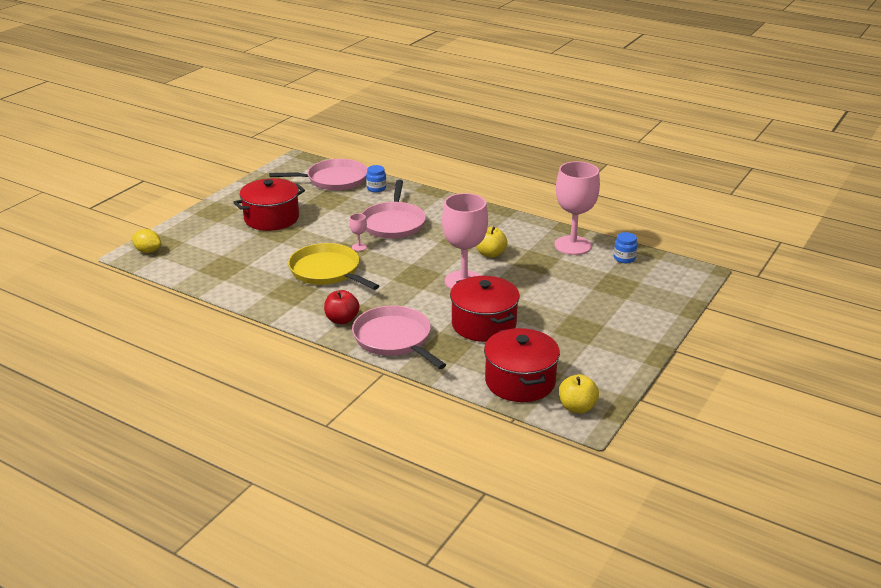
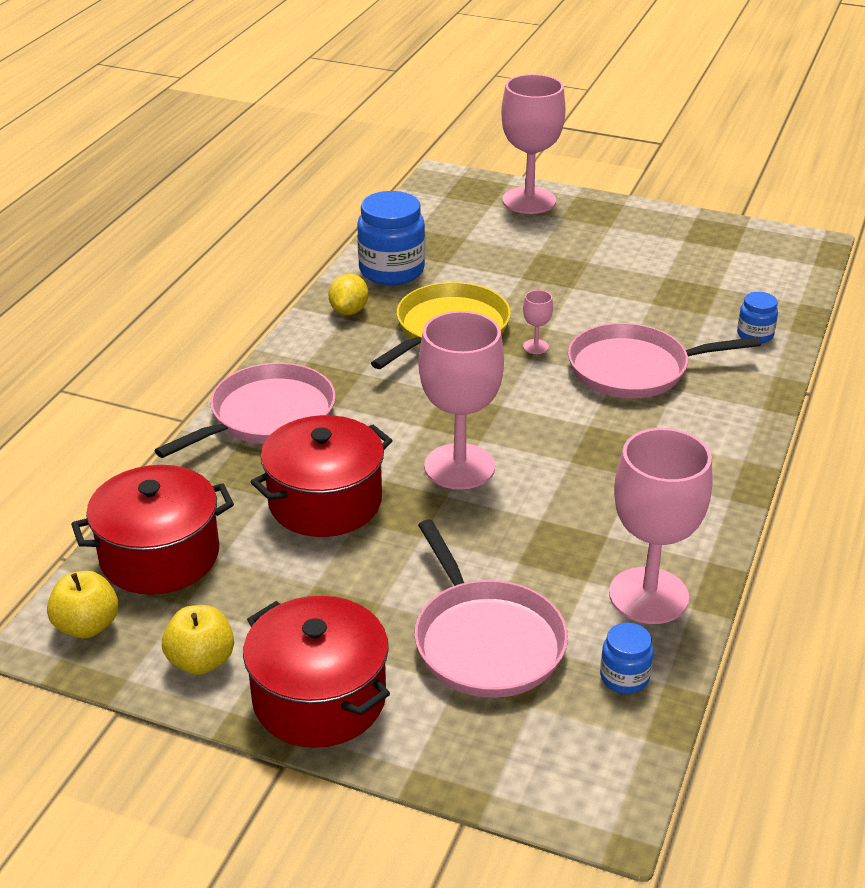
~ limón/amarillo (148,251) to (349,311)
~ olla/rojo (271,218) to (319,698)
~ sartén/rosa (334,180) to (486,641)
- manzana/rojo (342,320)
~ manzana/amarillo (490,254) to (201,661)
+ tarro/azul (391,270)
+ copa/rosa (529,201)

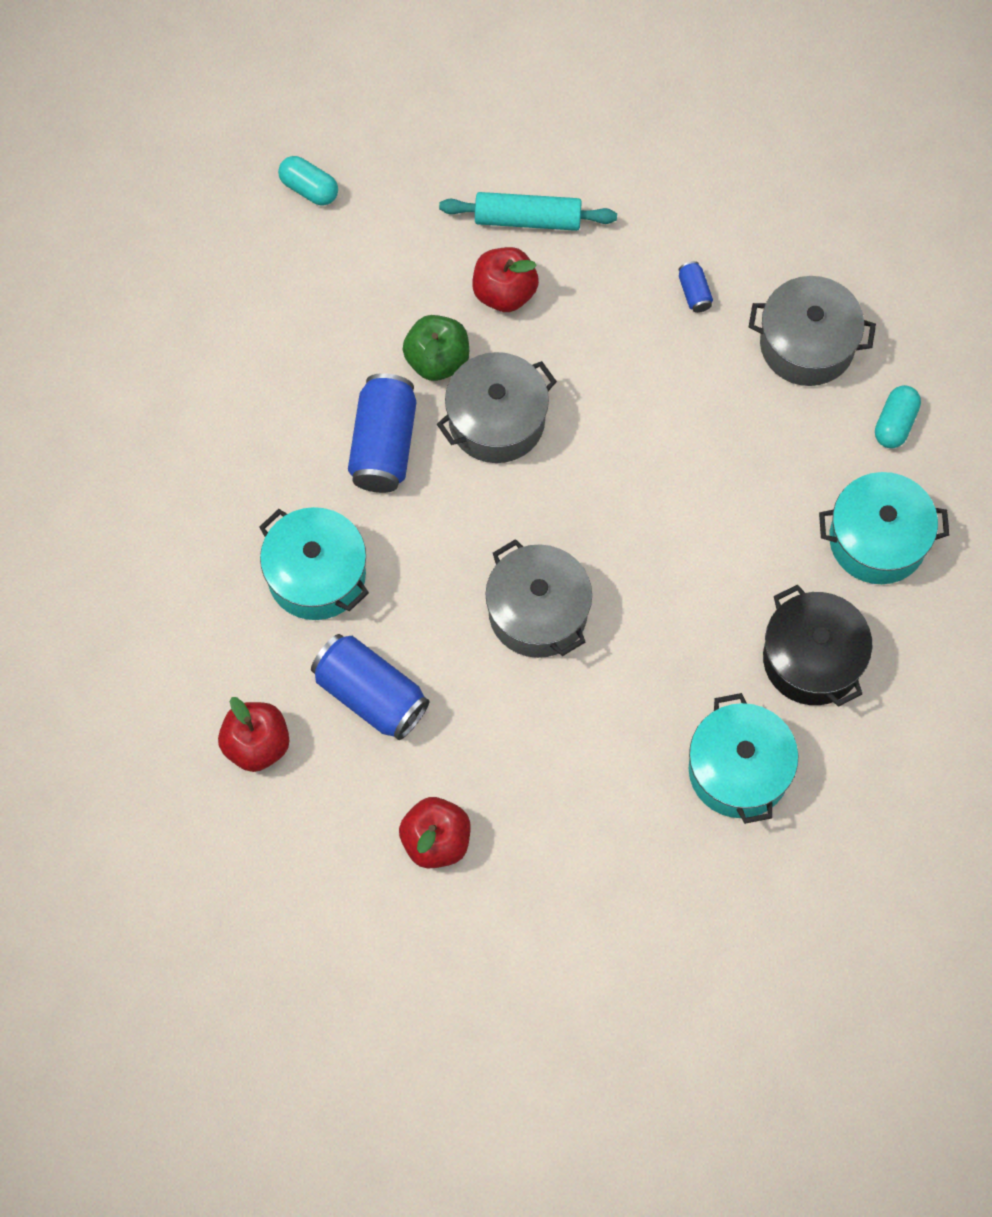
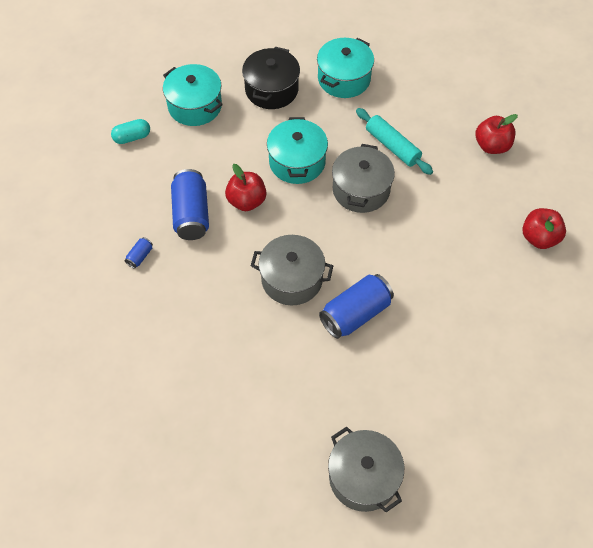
~ olla/turquesa (316,575) to (297,162)
- cápsula/turquesa (309,188)
~ lata/azul (370,695) to (191,214)
- manzana/verde (437,360)
~ rodillo/turquesa (527,219) to (392,146)
~ manzana/rojo (504,292) to (246,201)
~ olla/gris (807,344) to (363,477)

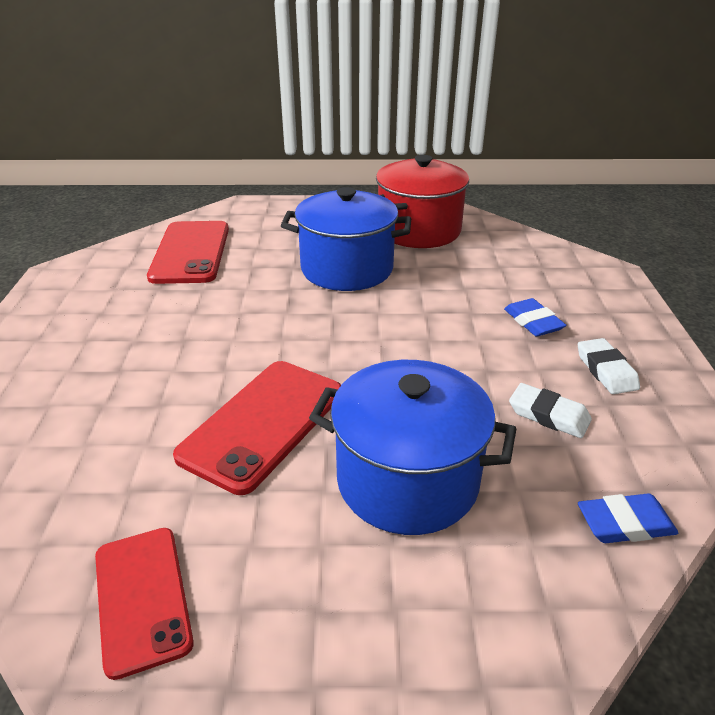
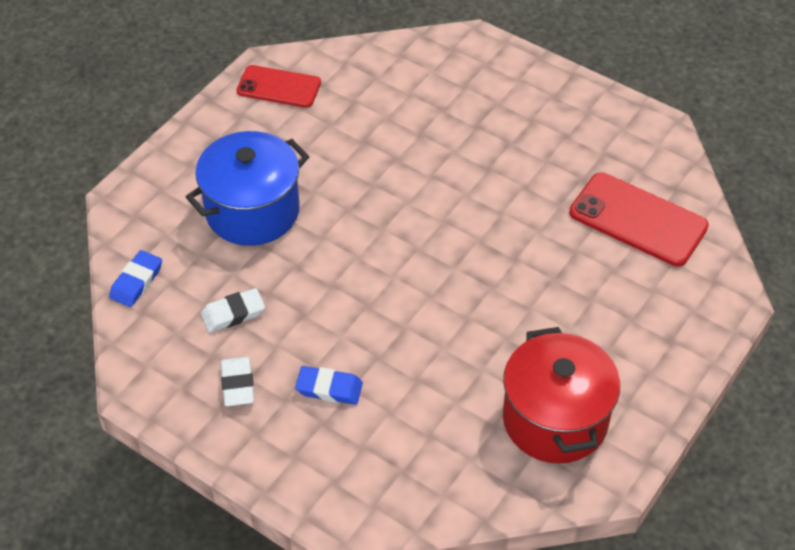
- móvil/rojo (263,423)
- olla/azul (347,269)
~ goma de borrar/blanco (606,370) = (238,384) 60 degrees clockwise

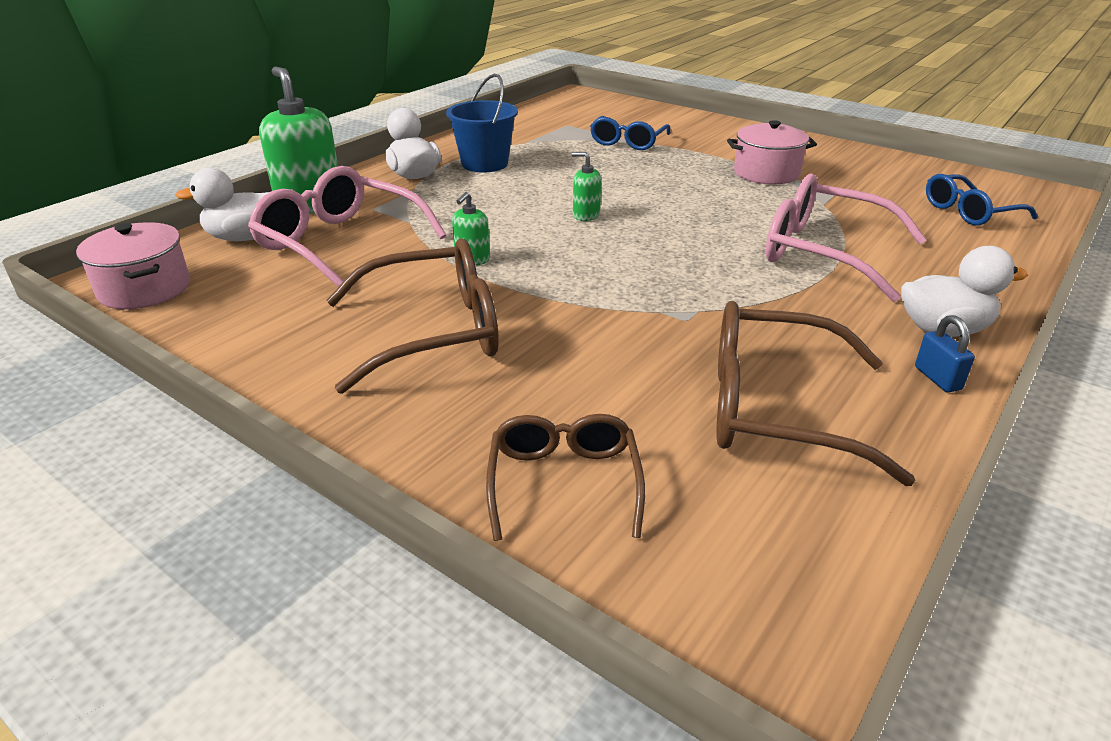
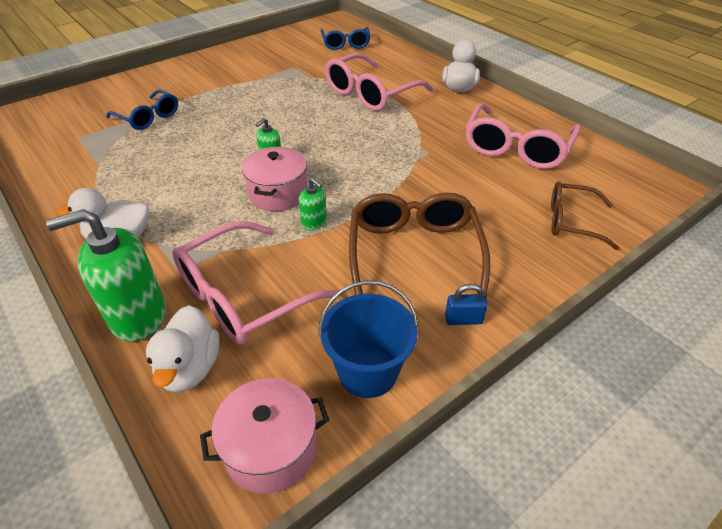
~ balde/azul (485,164) to (368,371)
~ gafas/marrón (774,409) to gafas/rosa (516,148)
~ olla/rosa (766,173) to (278,193)
~ candado/azul (937,378) to (463,319)

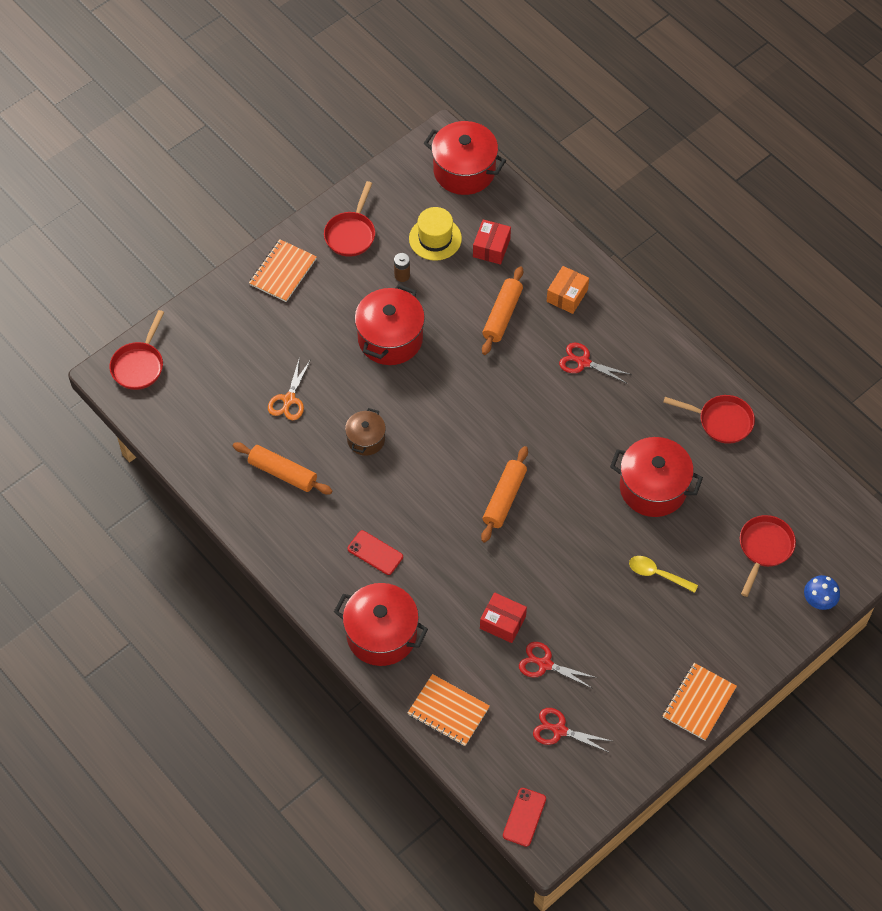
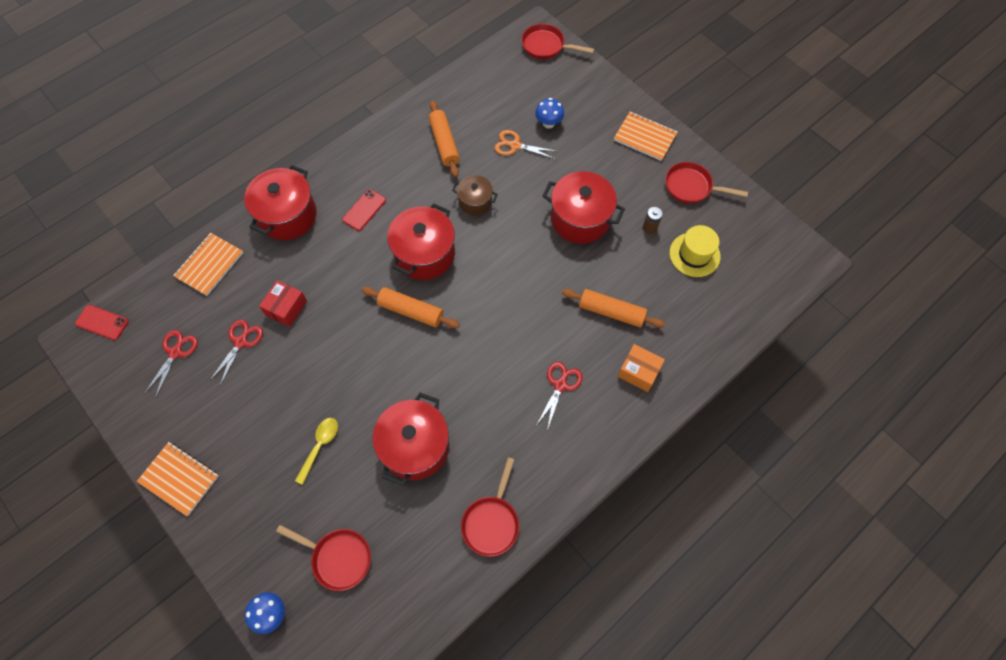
~ rodillo/naranja (283,473) = (444,143) 45 degrees counterclockwise
~ olla/rojo (464,171) to (424,254)
- caja/rojo (491,248)
+ seta/azul (548,123)

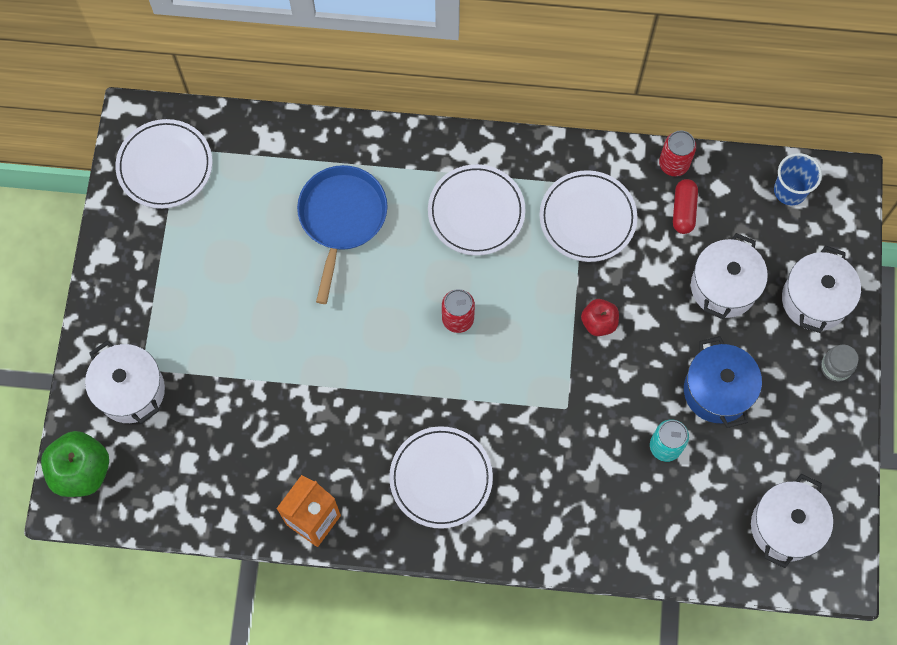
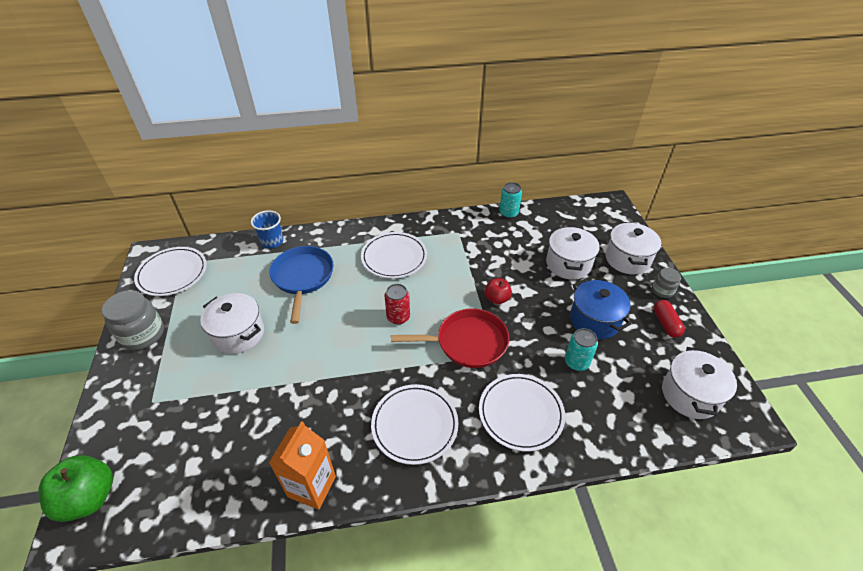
~ olla/blanco (131,391) to (238,334)
~ plato/blanco (587,218) to (520,413)
~ lata/rojo (673,164) to lata/turquesa (508,213)
~ cápsula/rojo (683,210) to (666,323)
~ vaso/azul (790,190) to (272,242)
+ tarro/gris (142,334)
+ sartén/rojo (467,342)

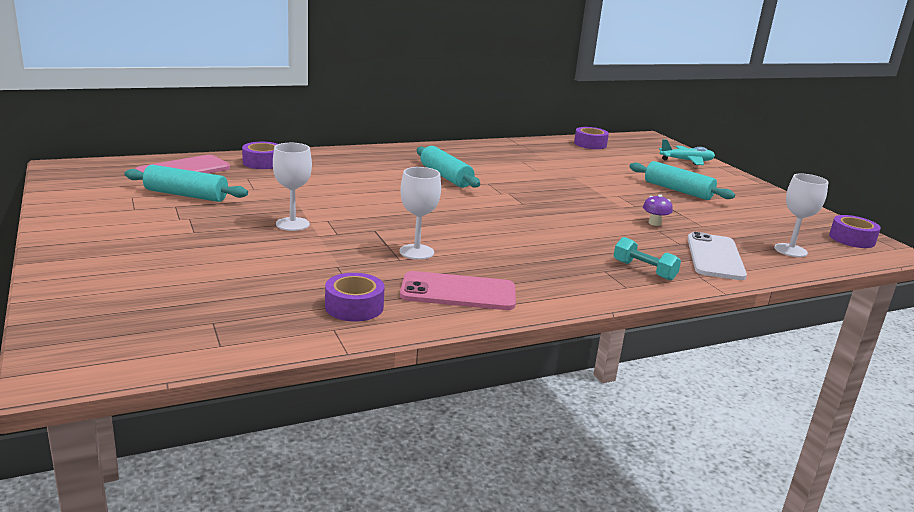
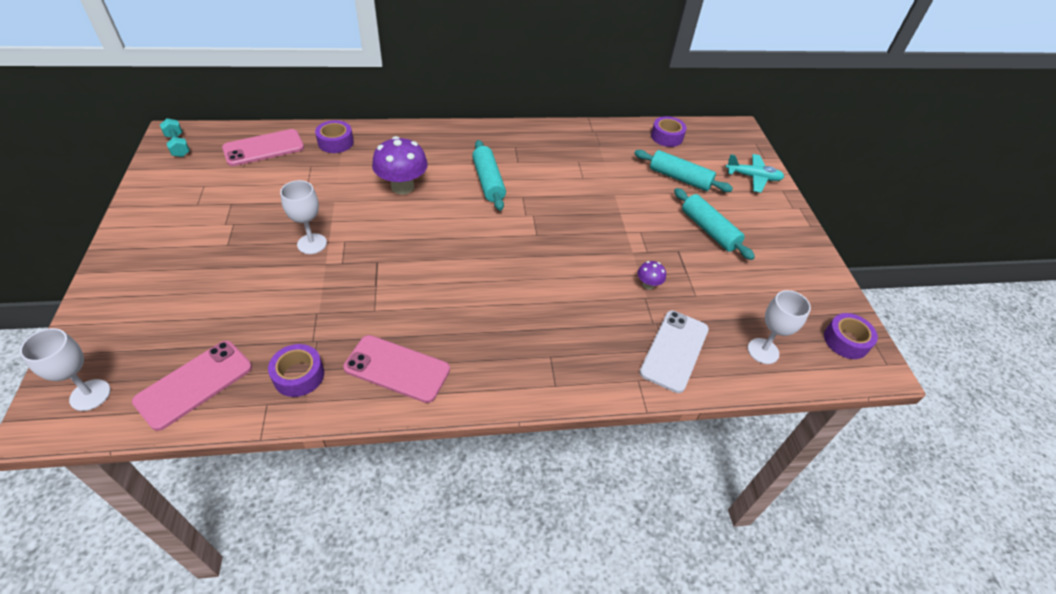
~ rodillo/turquesa (186,195) to (679,178)
~ copa/blanco (416,252) to (90,395)
~ mancuerna/turquesa (644,270) to (178,145)
+ móvil/rosa (194,384)
+ seta/morado (402,187)

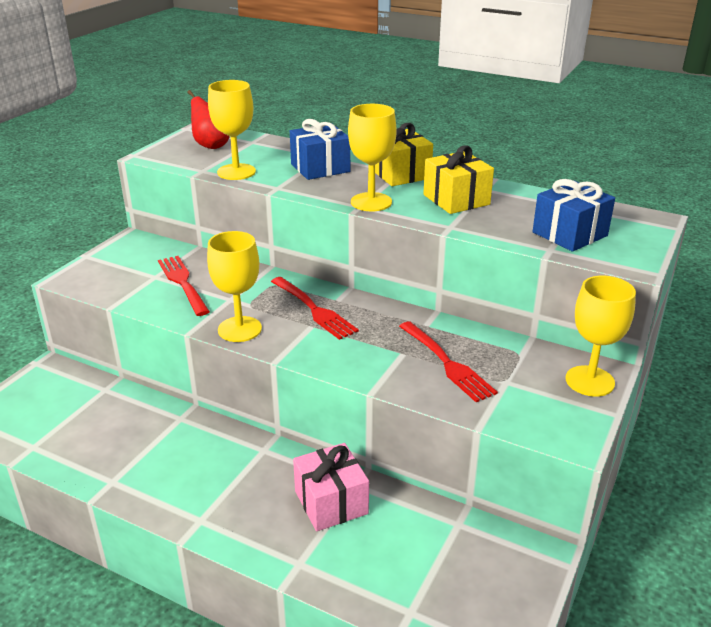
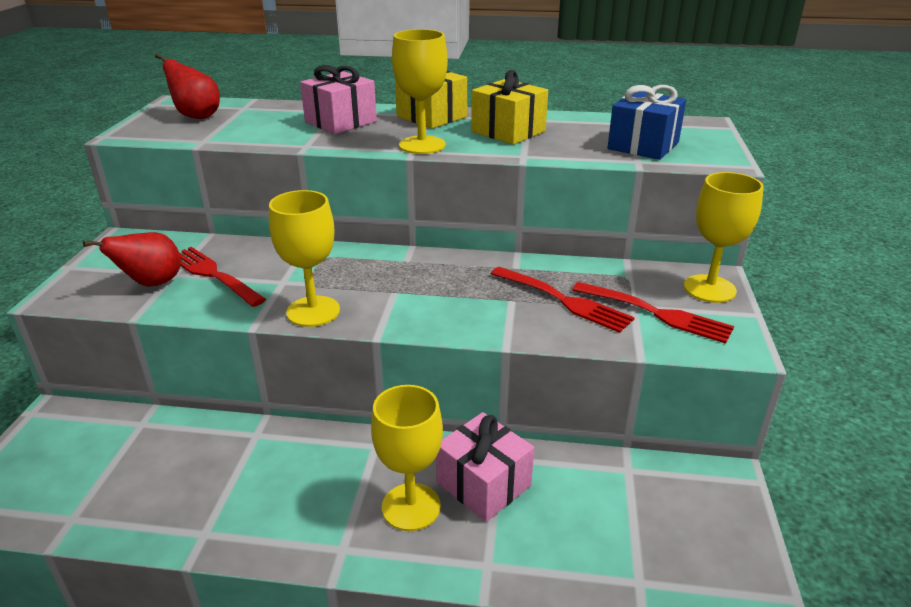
~ copa/amarillo (236,172) to (411,507)
~ tenedor/rojo (313,309) to (655,313)
~ regalo/azul (320,168) to regalo/rosa (341,122)
+ pera/rojo (152,283)

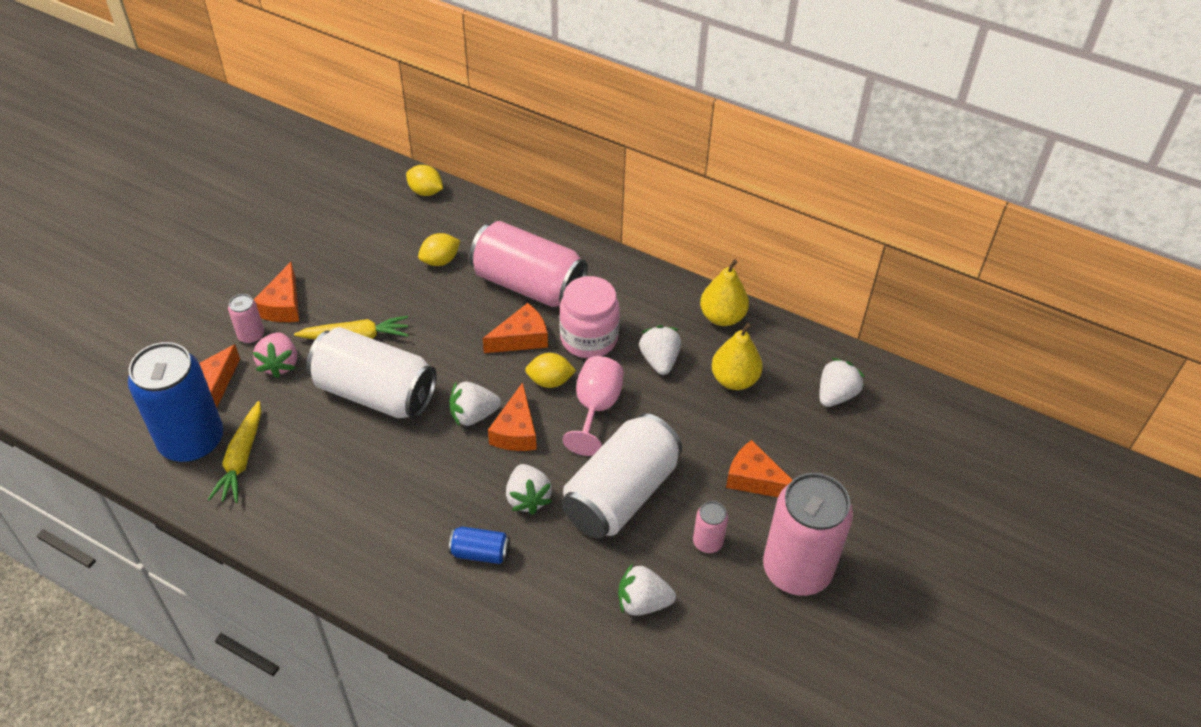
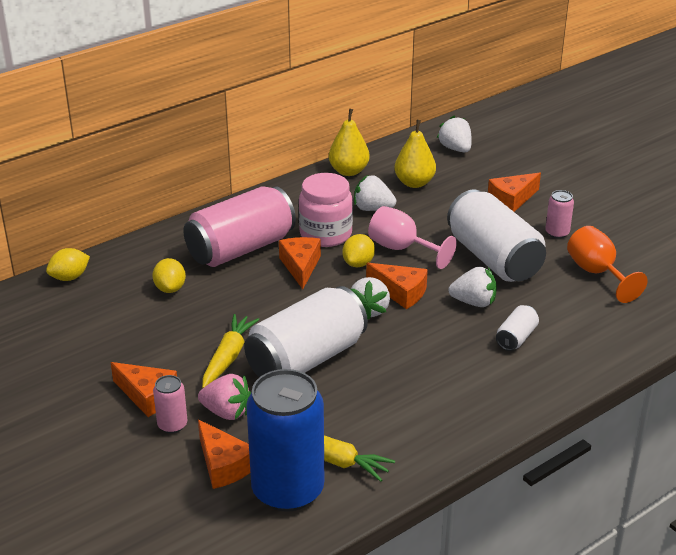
~ lata/azul (480,553) to lata/blanco (516,338)
~ fresa/blanco (643,602) to copa/naranja (597,273)
- lata/rosa (797,569)

